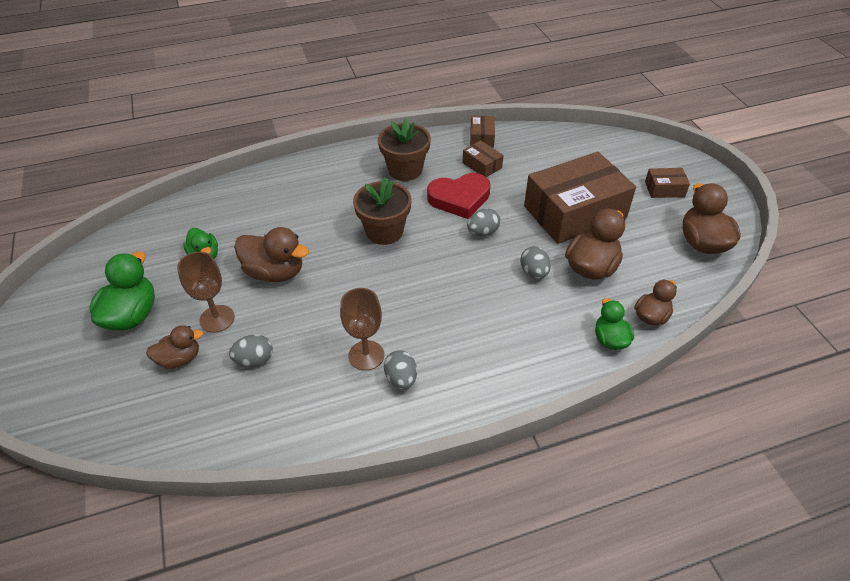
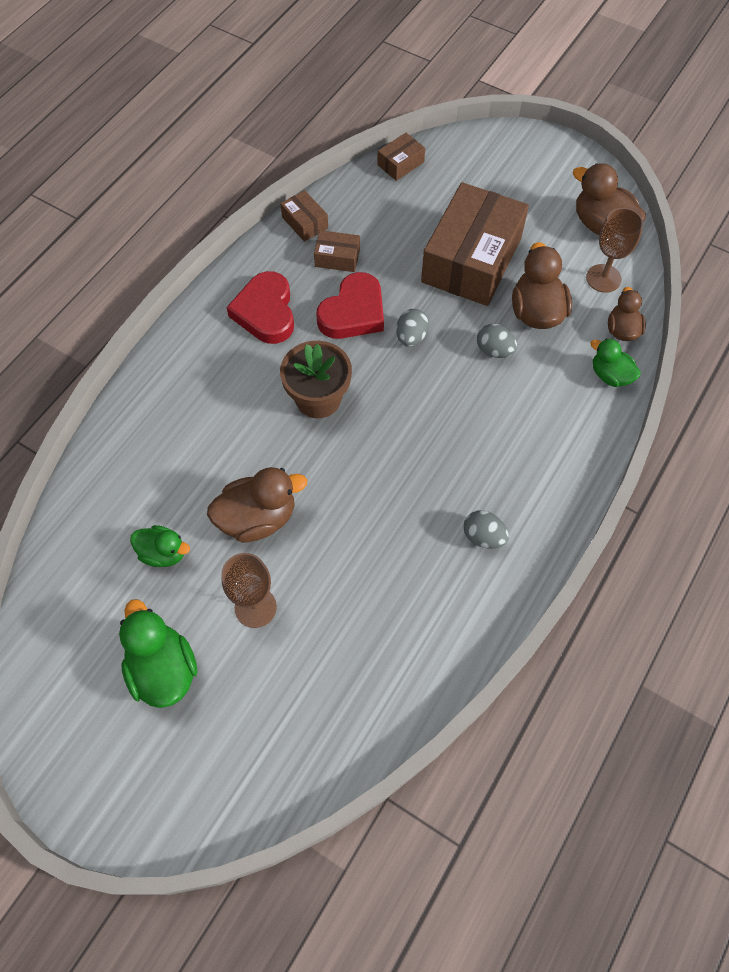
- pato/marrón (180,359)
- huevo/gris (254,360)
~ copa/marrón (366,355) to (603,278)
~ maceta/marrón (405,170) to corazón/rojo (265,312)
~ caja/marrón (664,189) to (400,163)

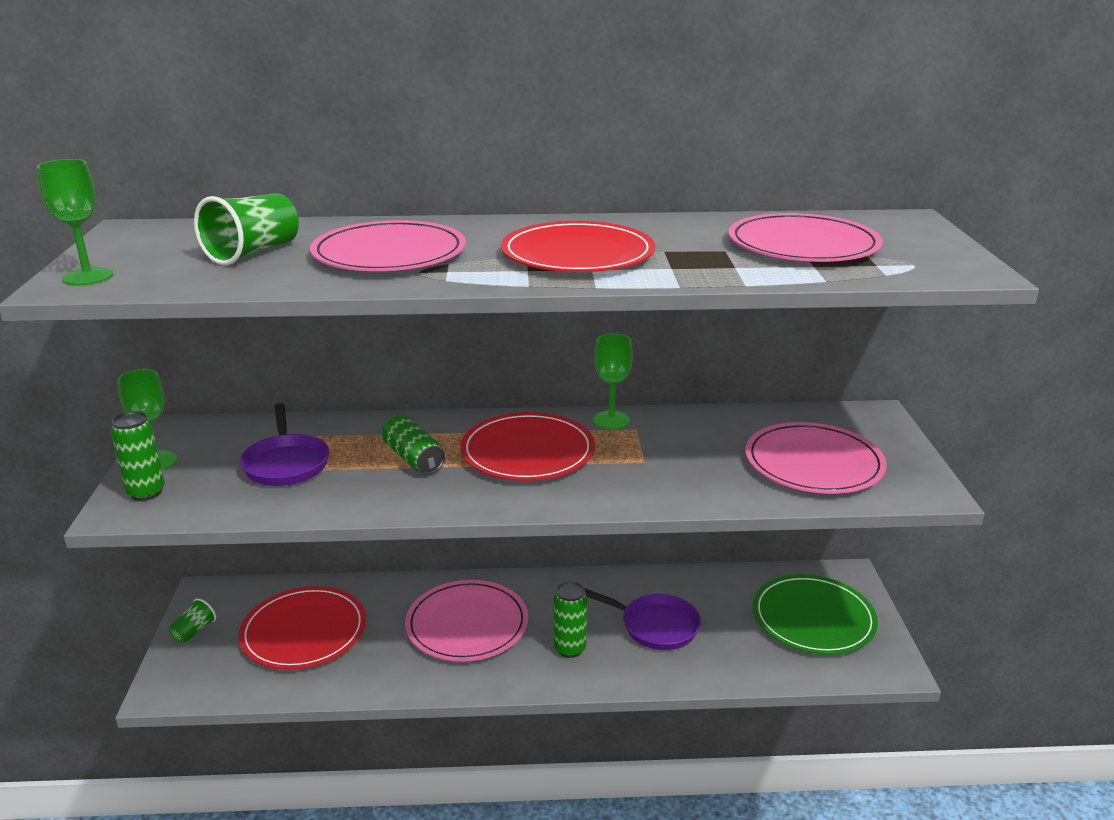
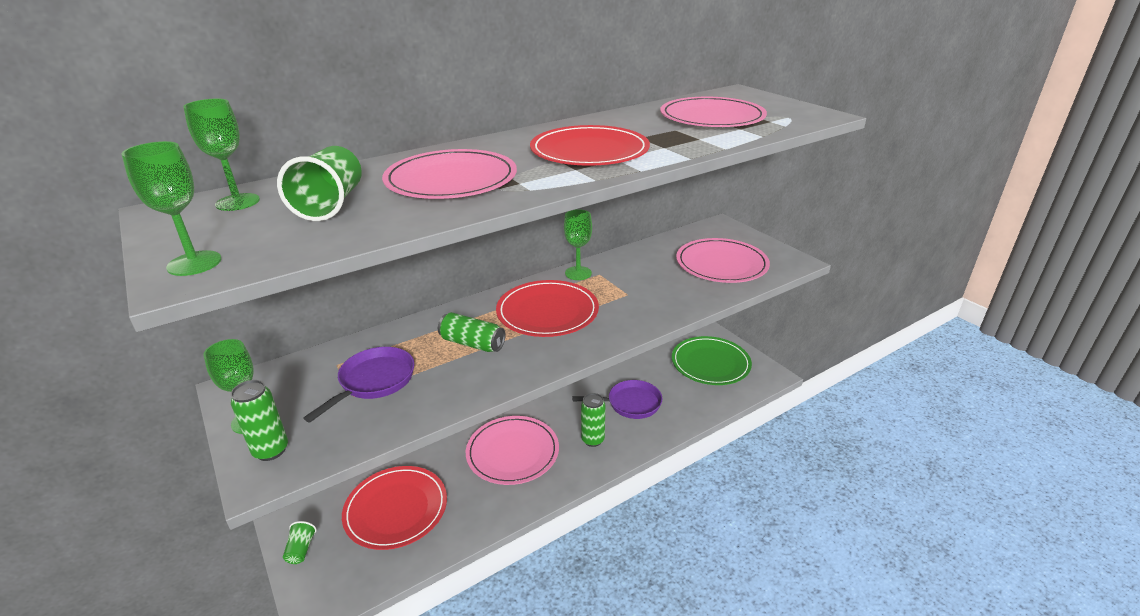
~ sartén/morado (286,463) = (374,381) 105 degrees counterclockwise
+ copa/verde (238,202)

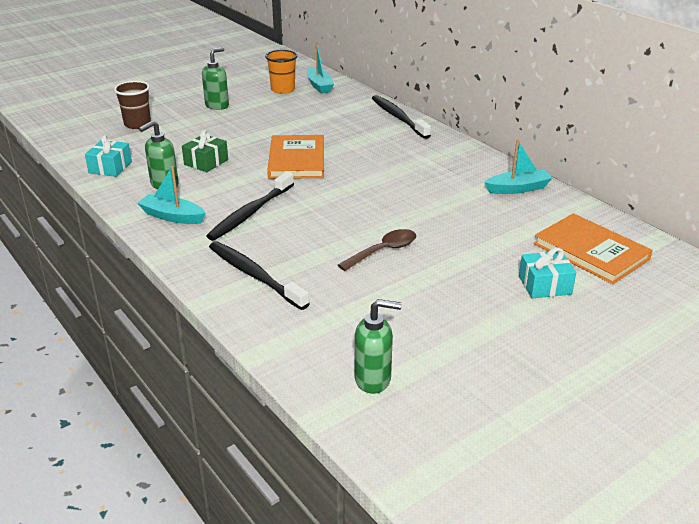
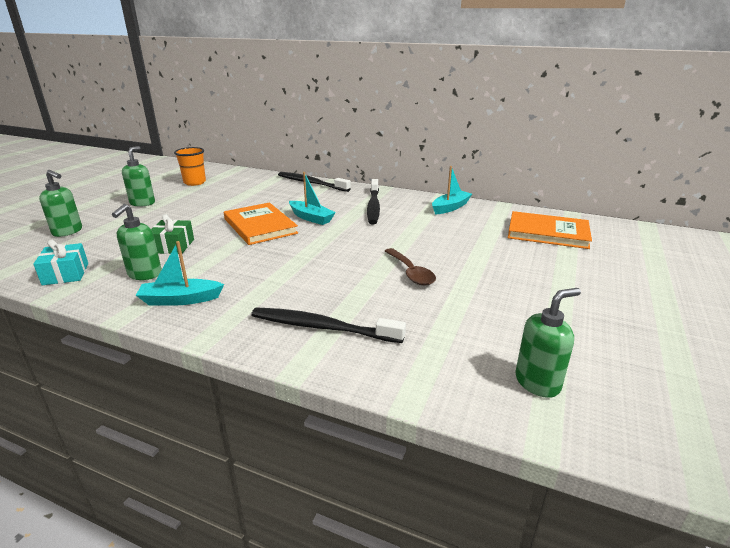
~ vaso/marrón (137,124) to dispensador de jabón/verde (68,232)
~ cepillo de dientes/negro (250,213) to (373,206)
~ barco/turquesa (319,86) to (311,218)
~ cuchara/marrón (383,251) = (411,273) 135 degrees clockwise
- regalo/turquesa (544,285)

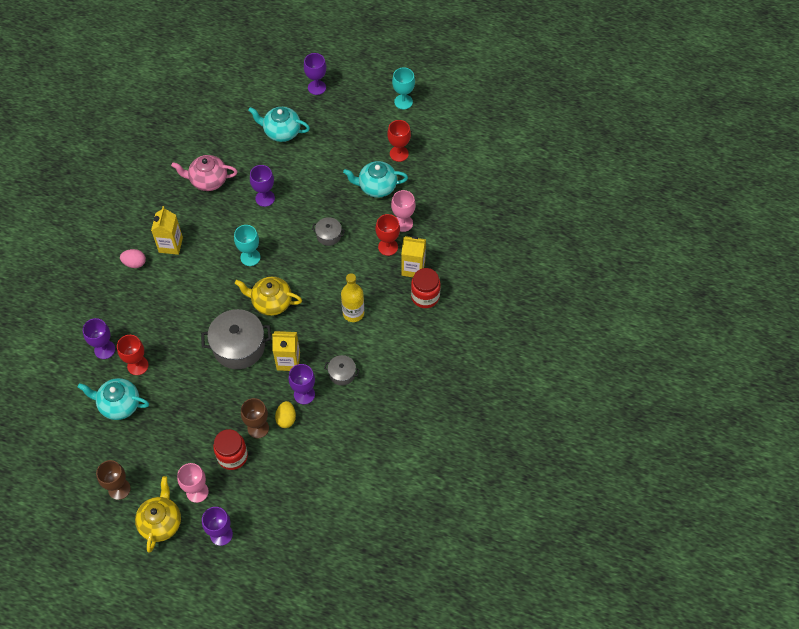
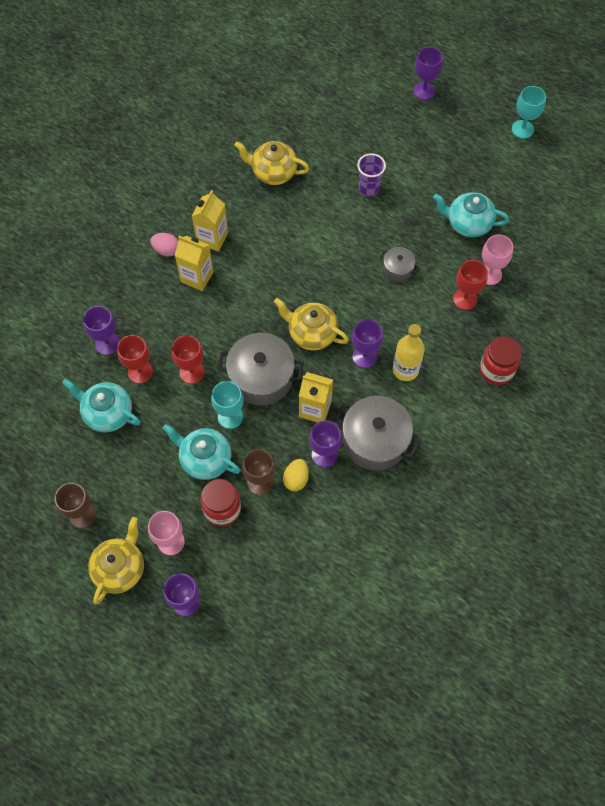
~ tetera/rosa (208,180) to tetera/amarillo (273,172)
~ copa/turquesa (250,257) to (230,416)
~ tetera/turquesa (281,132) to (205,459)
~ copa/morado (265,198) to (364,356)
~ olla/gris (342,374) = (375,440) x2.00
~ copa/rojo (399,154) to (192,372)
~ cartón de leche/amarillo (413,268) to (197,277)
+ vaso/morado (369,188)

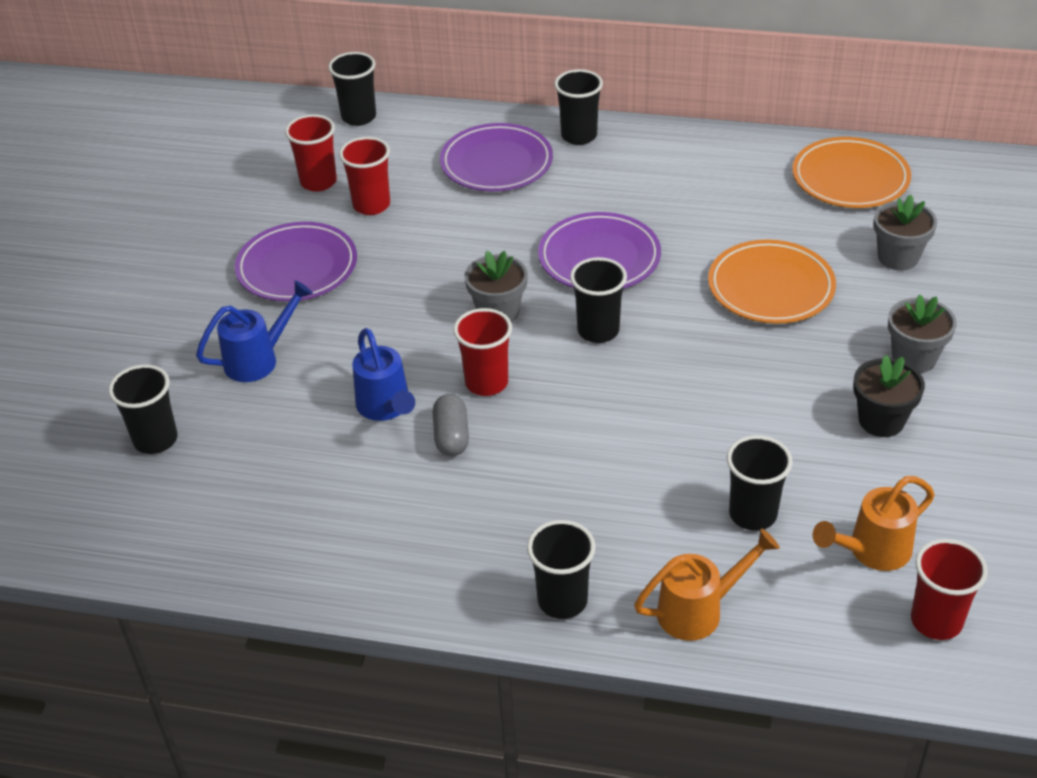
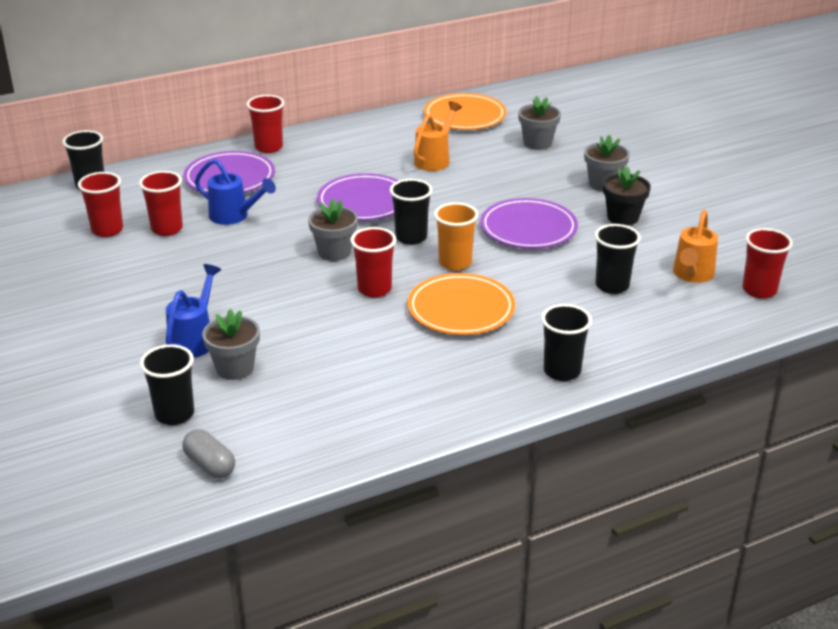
~ plato/morado (297,267) to (528,229)
~ regadera/azul (386,407) to (234,216)
~ cápsula/gris (451,436) to (210,465)
~ vaso/negro (579,136) to vaso/rojo (268,147)
~ regadera/naranja (699,610) to (435,159)
~ plato/naranja (770,287) to (461,309)
+ maceta/gris (235,368)
+ vaso/naranja (455,263)

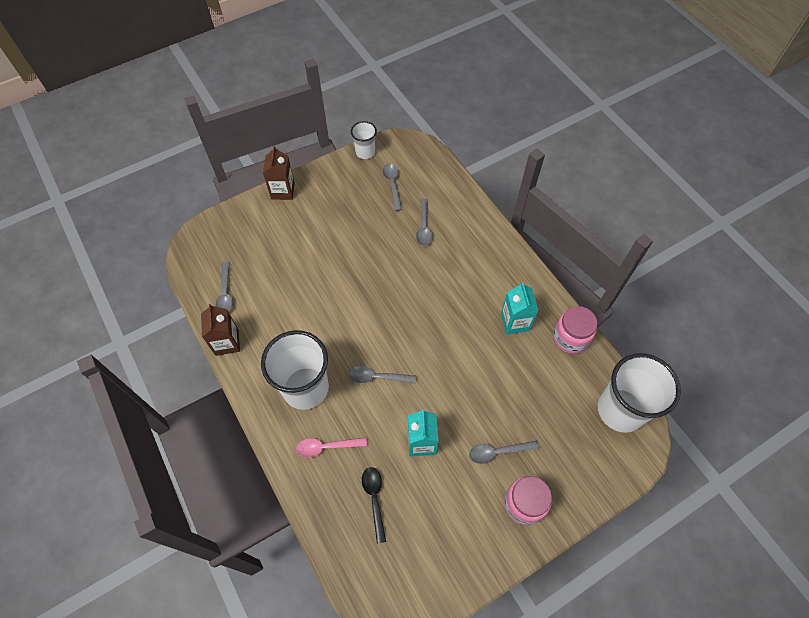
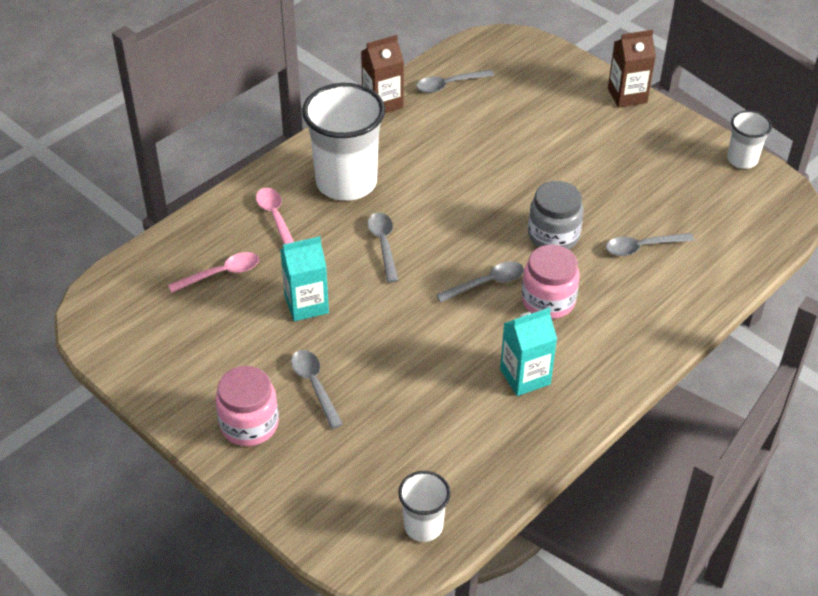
~ cuchara/negro (374,499) to cuchara/rosa (221,274)
~ cuchara/gris (392,185) to (486,283)
~ tarro/rosa (570,338) to (548,301)
~ vaso/blanco (620,410) = (423,526) x0.51
+ tarro/gris (553,236)

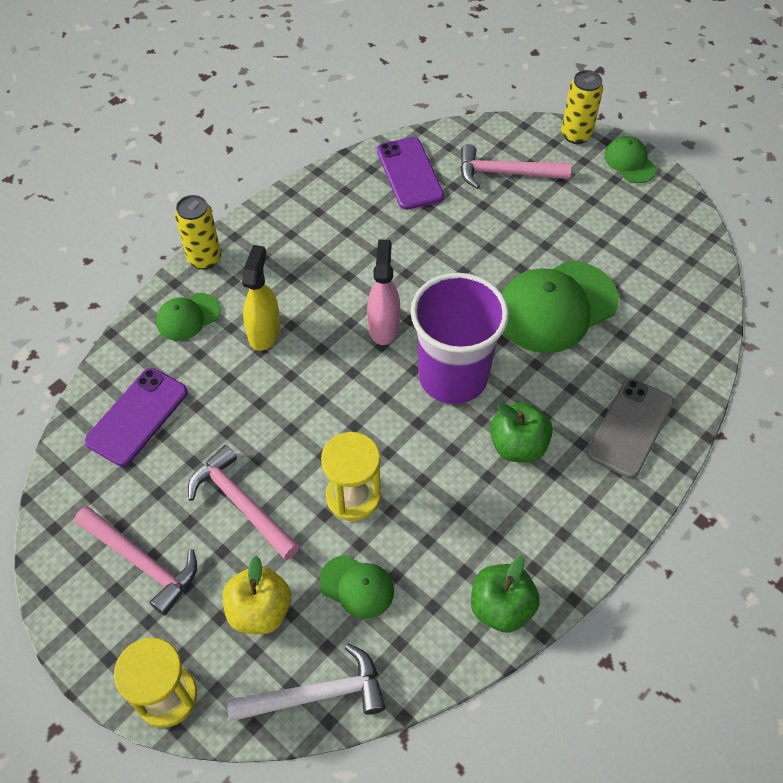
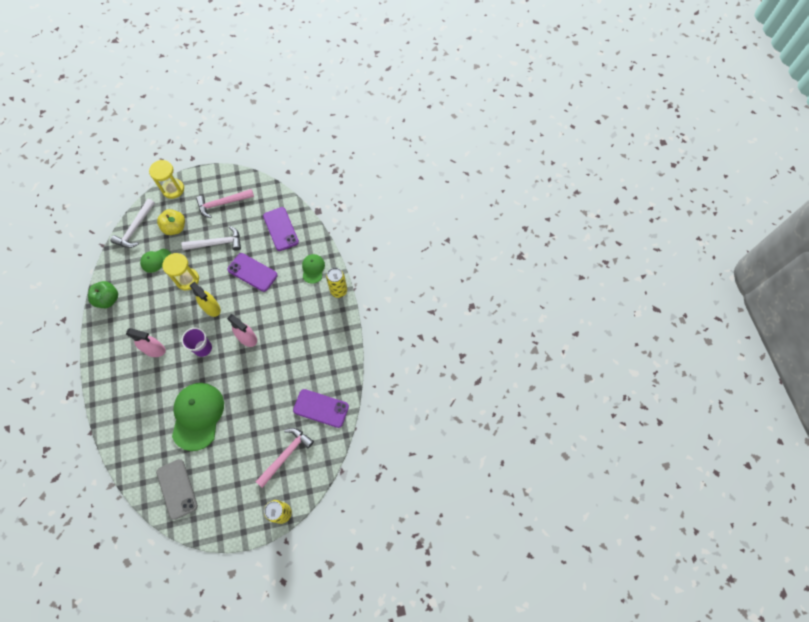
~ martillo/rosa (241,503) to martillo/blanco (217,243)
~ pulverizador/amarillo (264,332) to (211,308)
~ vaso/morado (453,376) = (203,348) x0.54
~ manzana/verde (518,446) to pulverizador/rosa (154,350)
~ móvil/gris (630,428) to (177,489)
- gorra/verde (629,162)
+ móvil/morado (252,272)

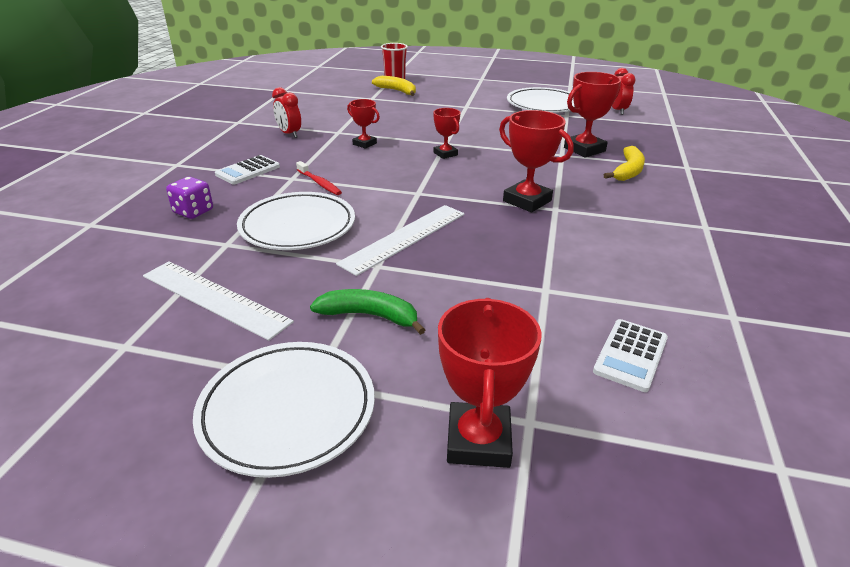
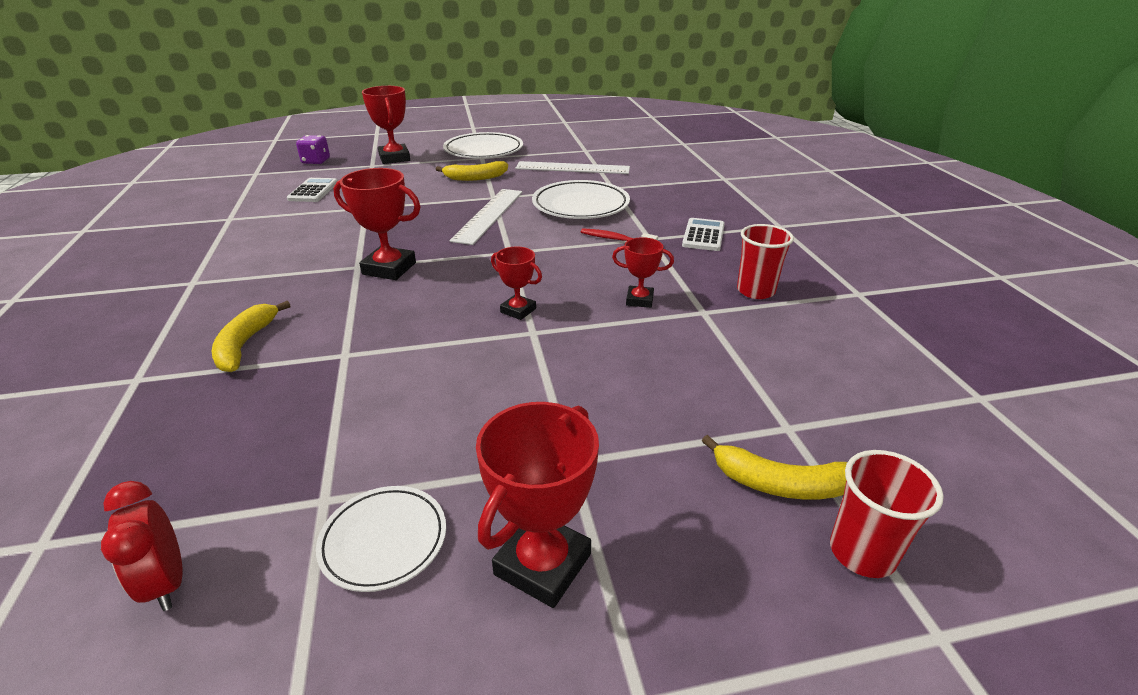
~ dado/morado (193,211) to (316,161)
~ despertador/rojo (289,134) to vaso/rojo (755,291)
~ plátano/verde (370,316) to plátano/amarillo (475,178)
~ plato/blanco (543,105) = (384,541) x0.61
~ trofeo/rojo (584,149) to (542,564)

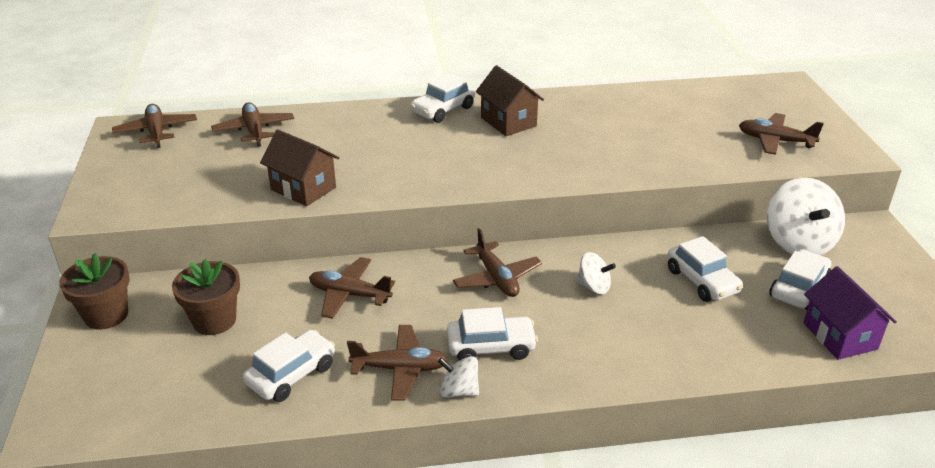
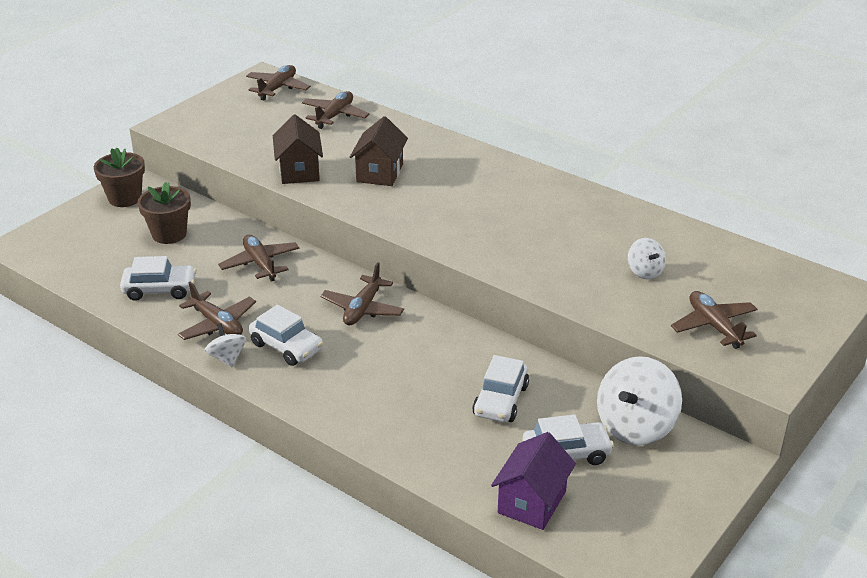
- coche/blanco (443,110)
~ casa/marrón (508,122) to (380,173)
~ peonza/blanco (594,286) to (645,272)

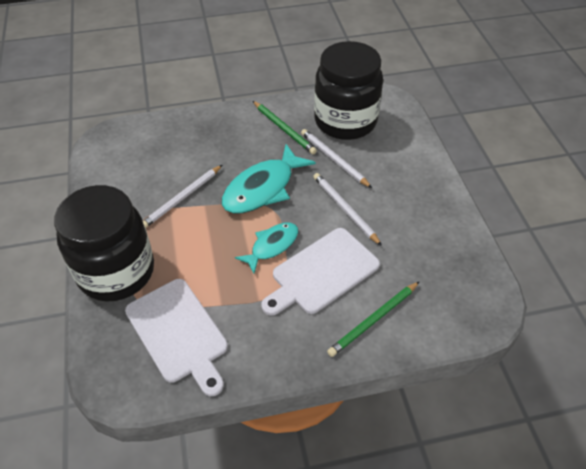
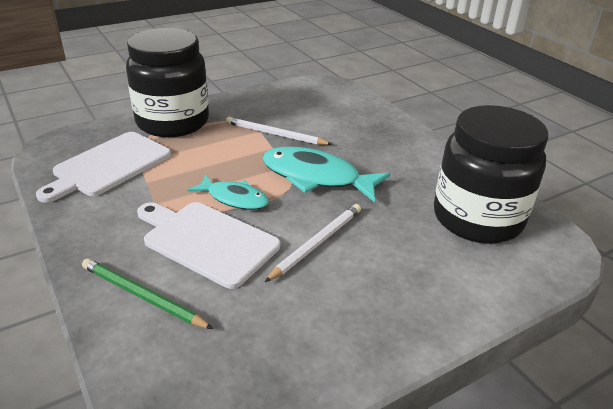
- lápiz/verde (284,129)
- lápiz/blanco (334,159)

